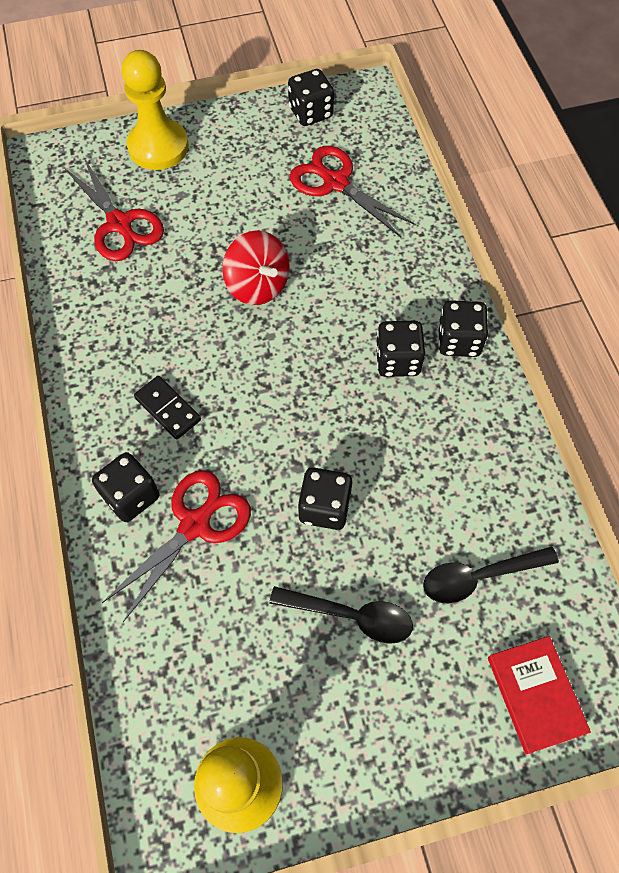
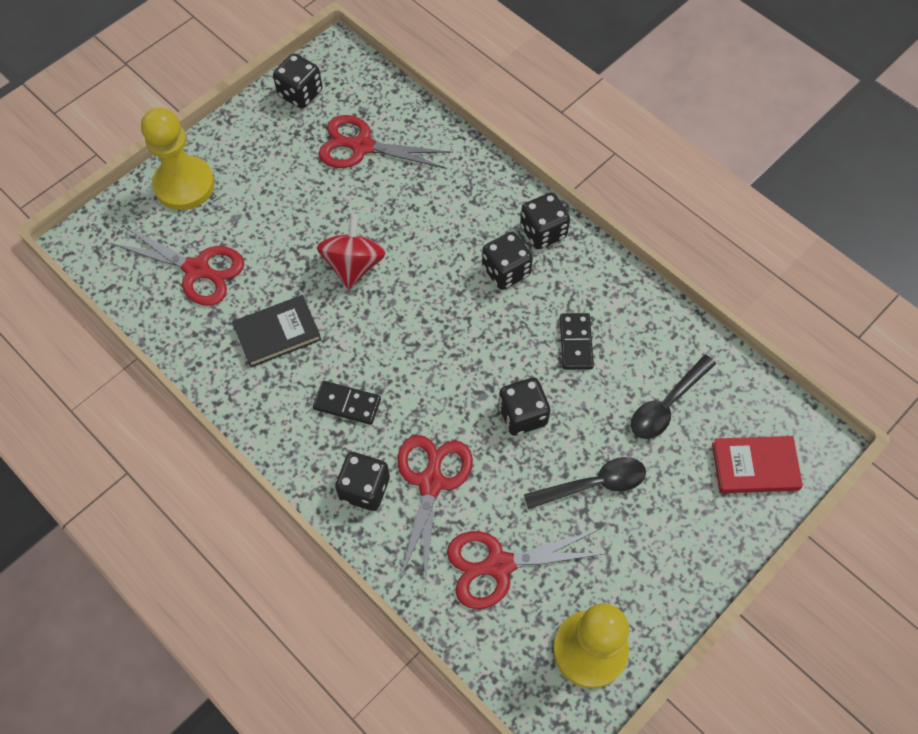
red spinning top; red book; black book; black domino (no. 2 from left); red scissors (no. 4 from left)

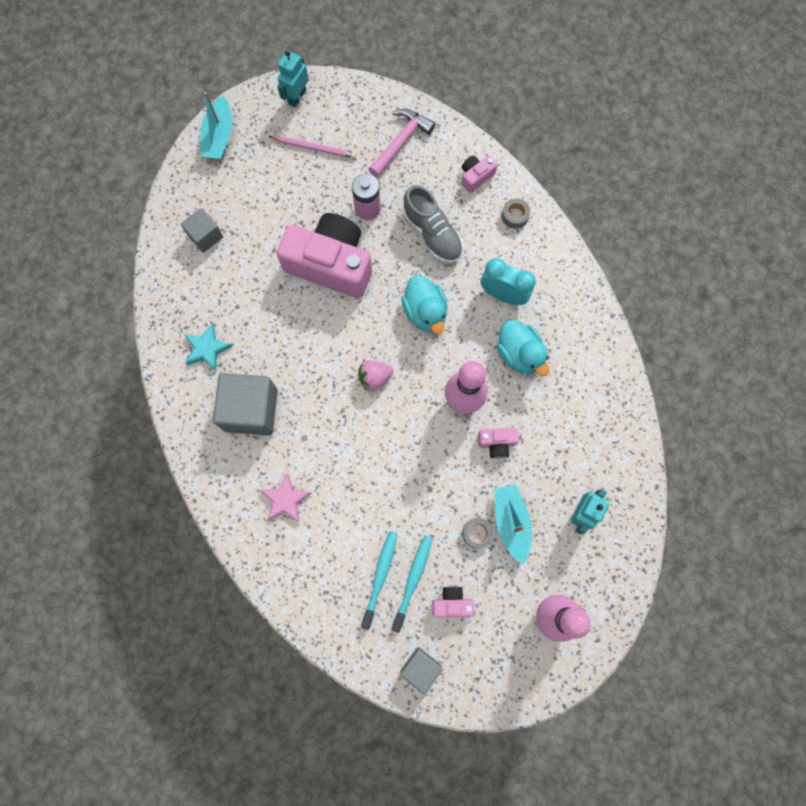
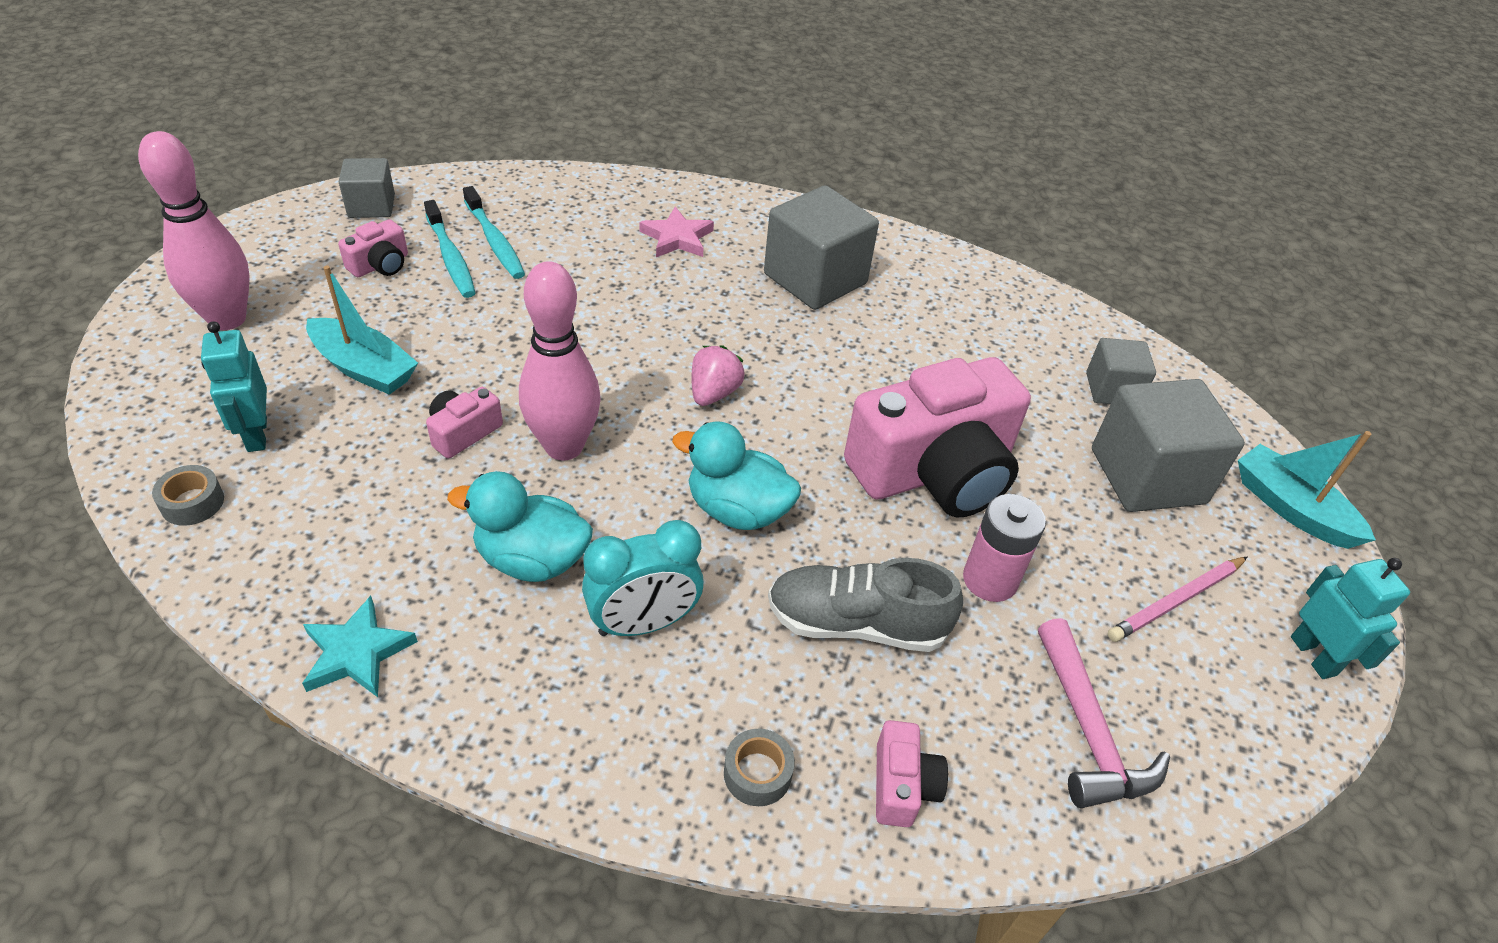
turquoise star; grey tape (no. 1 from left); grey cube (no. 4 from left)

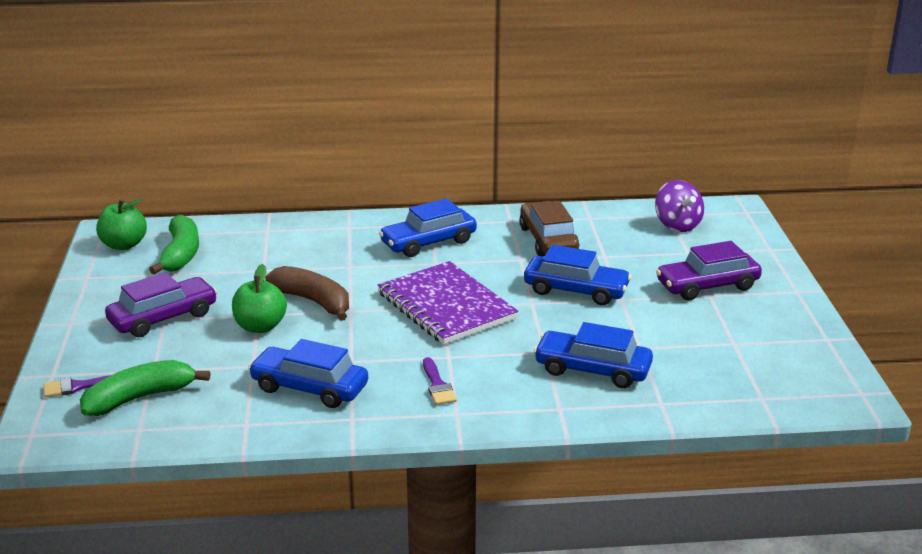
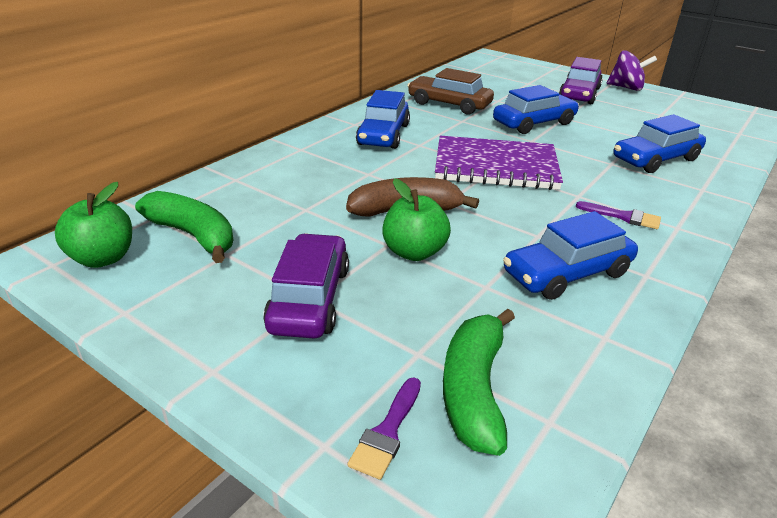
purple spinning top

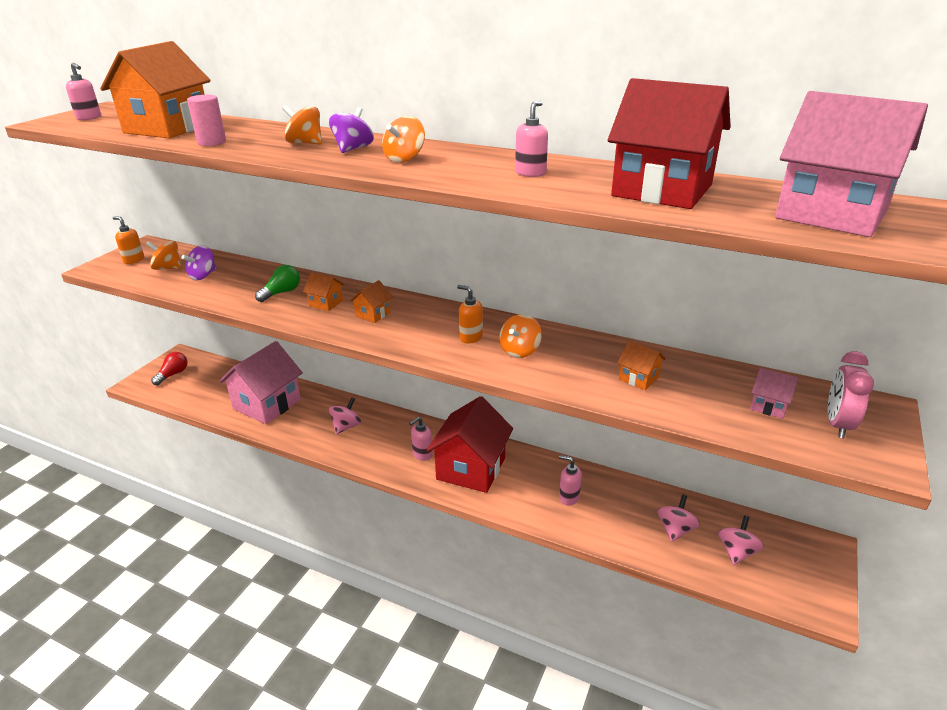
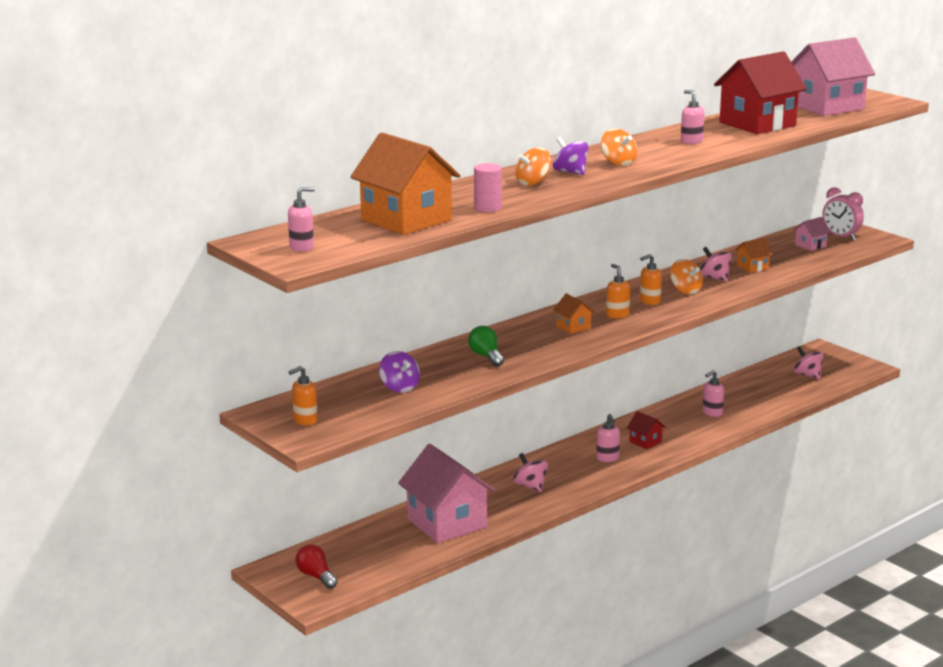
orange spinning top (no. 1 from left in the first image); orange house (no. 2 from left in the first image); red house (no. 1 from left); pink spinning top (no. 2 from left); orange soap dispenser (no. 2 from left)

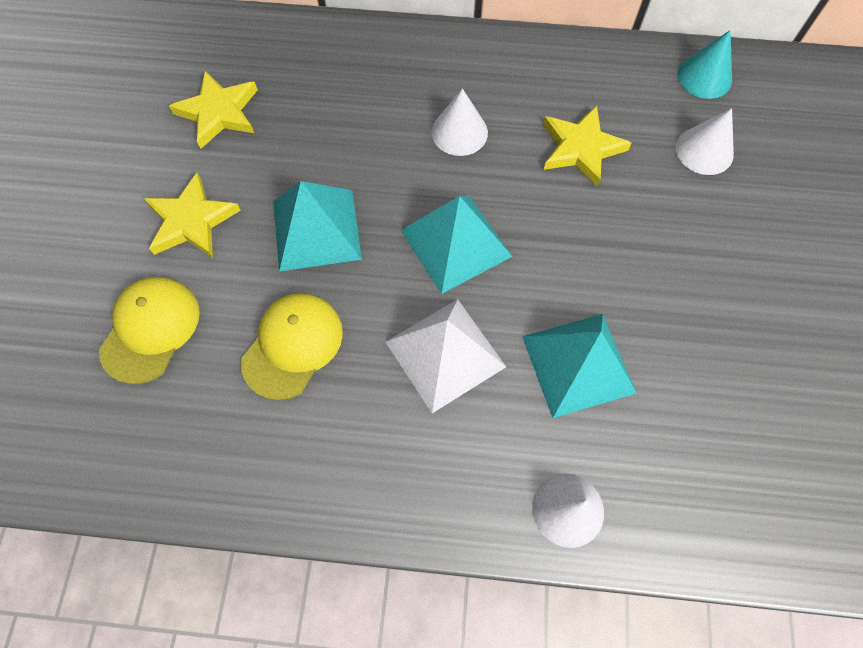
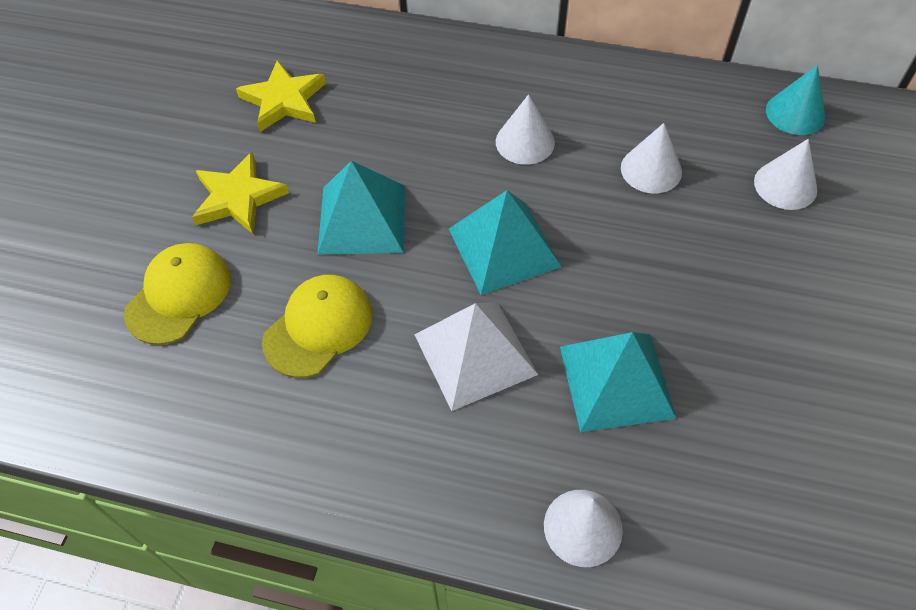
white cone (no. 3 from left)

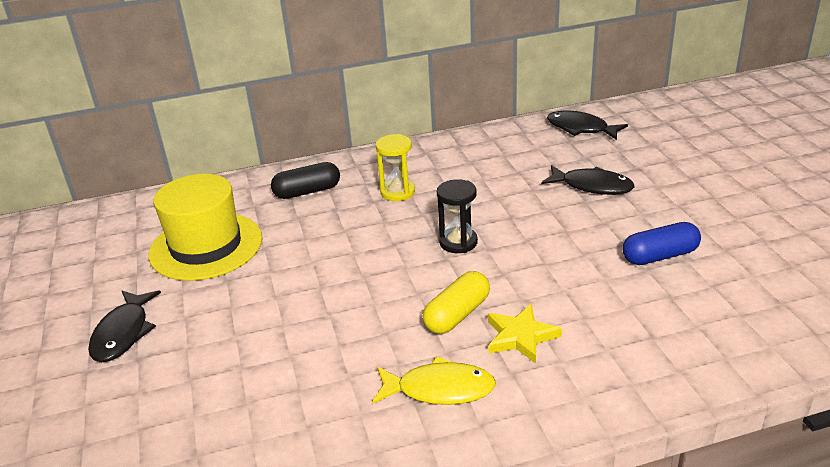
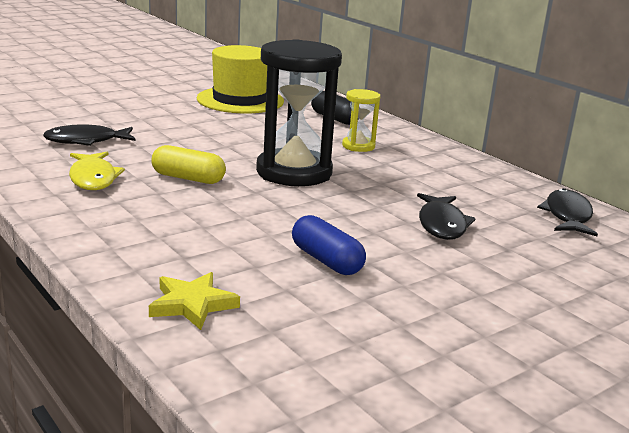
black hourglass; black fish (no. 1 from left); yellow star

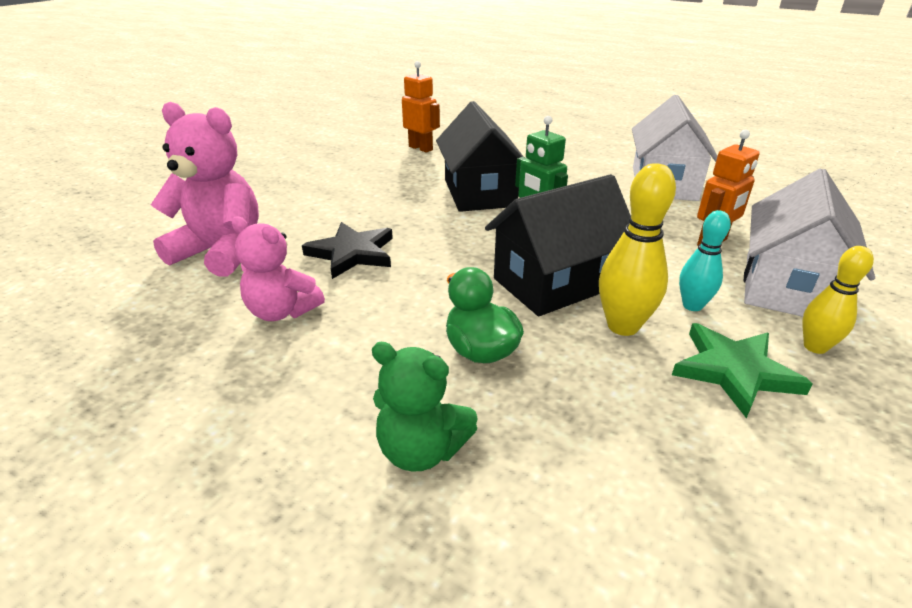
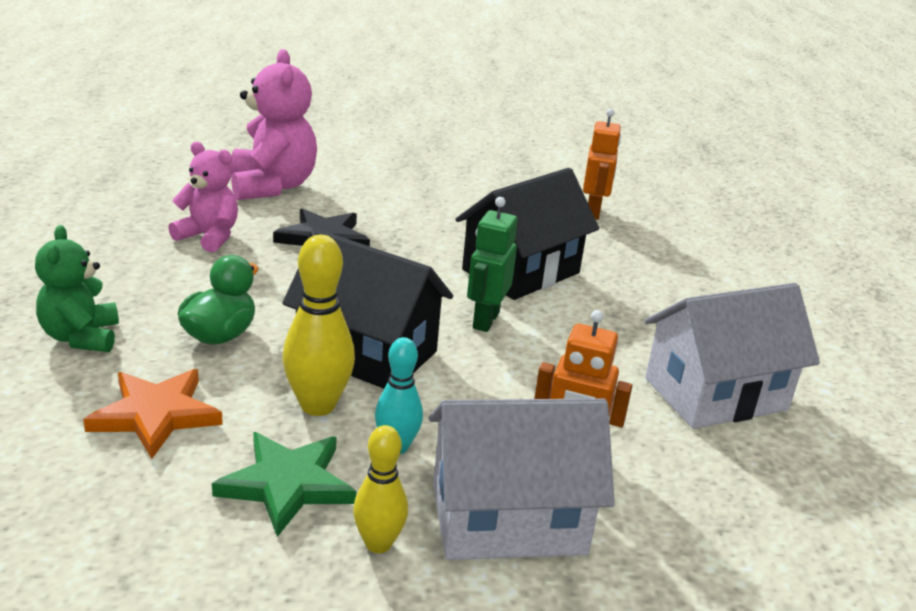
pink teddy bear (no. 1 from left); orange star

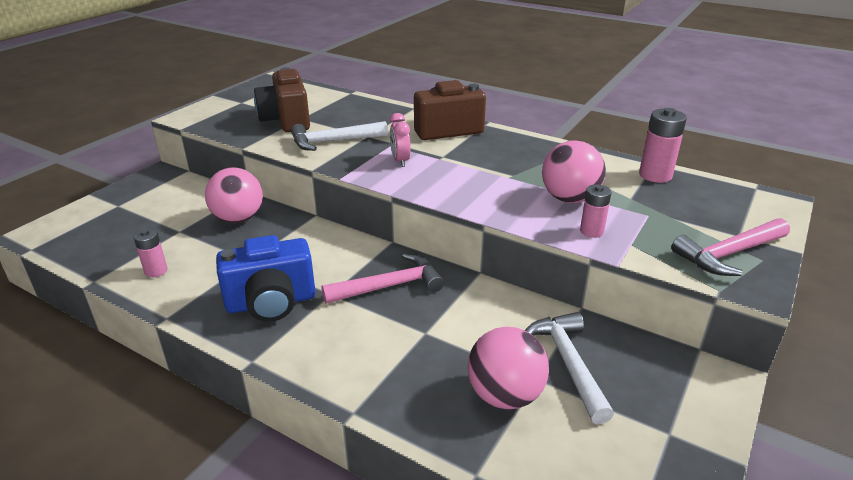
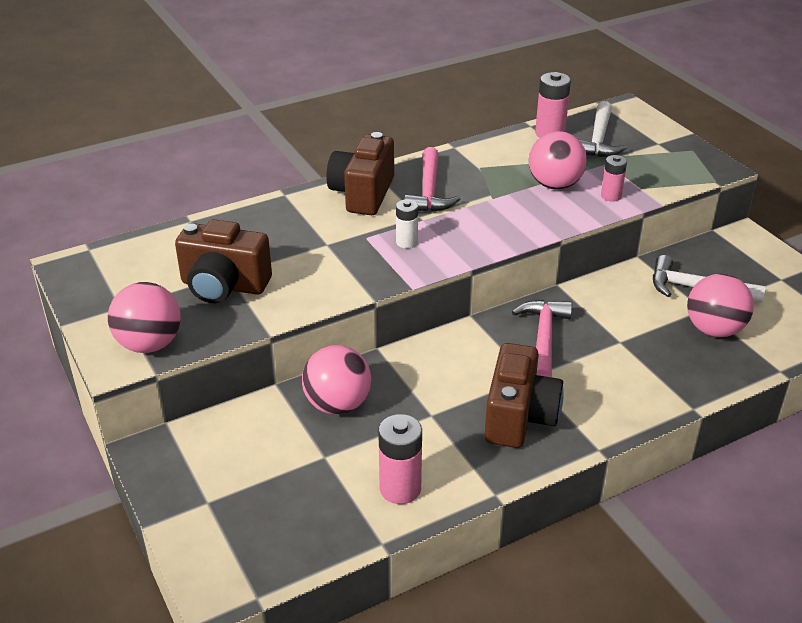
white battery; white hammer (no. 1 from left); pink hammer (no. 1 from left); pink battery (no. 1 from left); brown camera (no. 3 from left); pink ball (no. 1 from left)

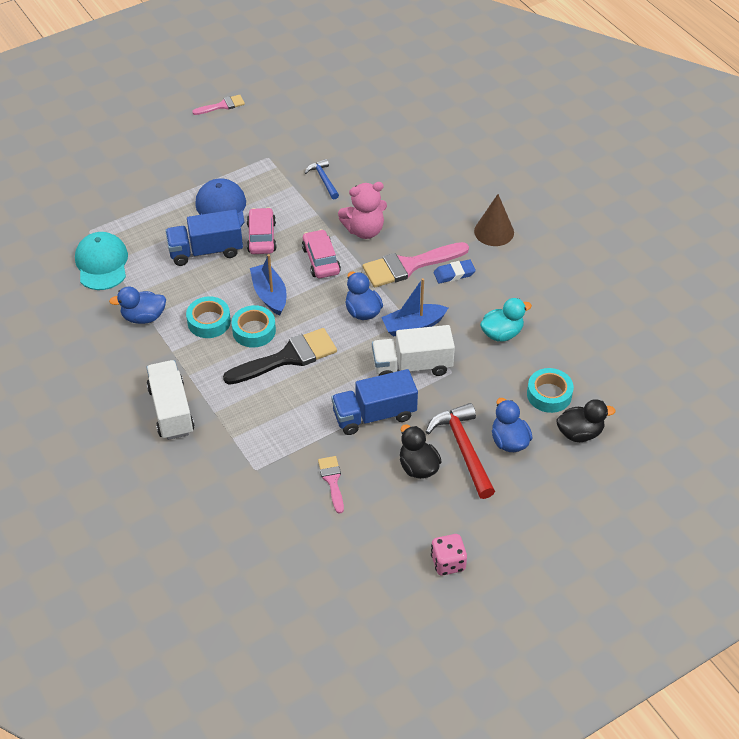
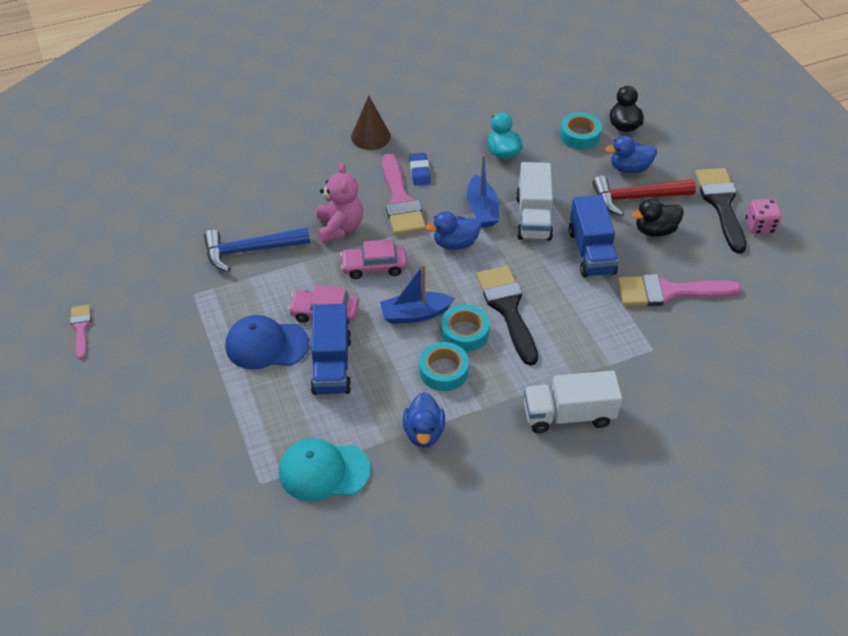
blue hammer; pink brush (no. 3 from left); black brush (no. 2 from left)

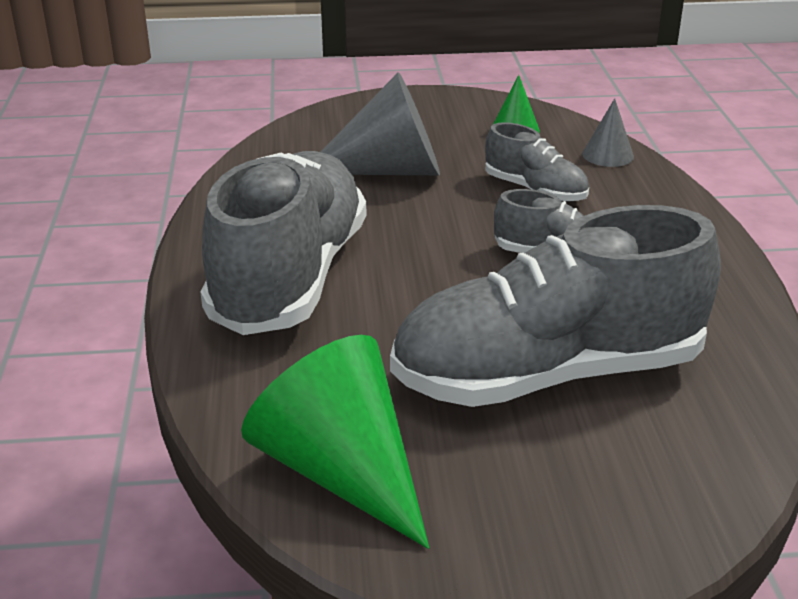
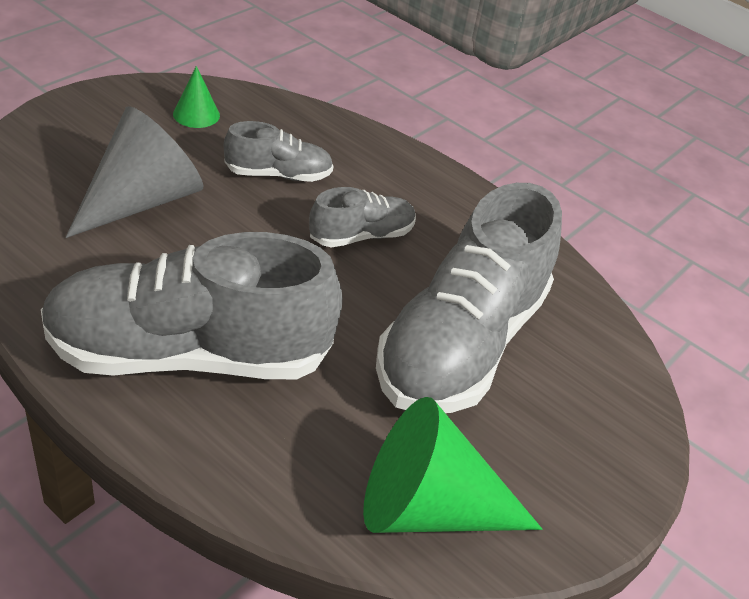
grey cone (no. 2 from left in the first image); grey shoe (no. 1 from left)

